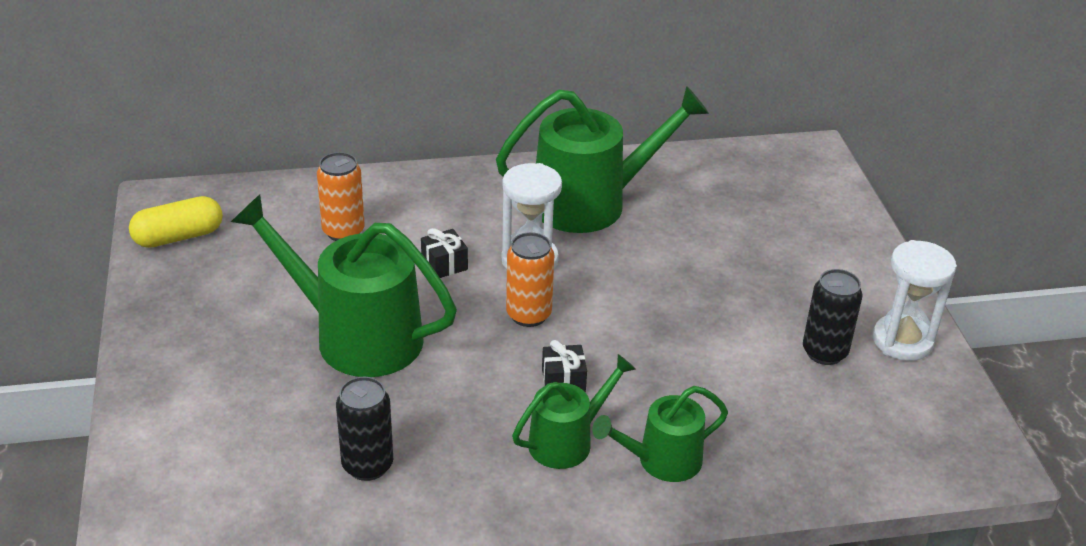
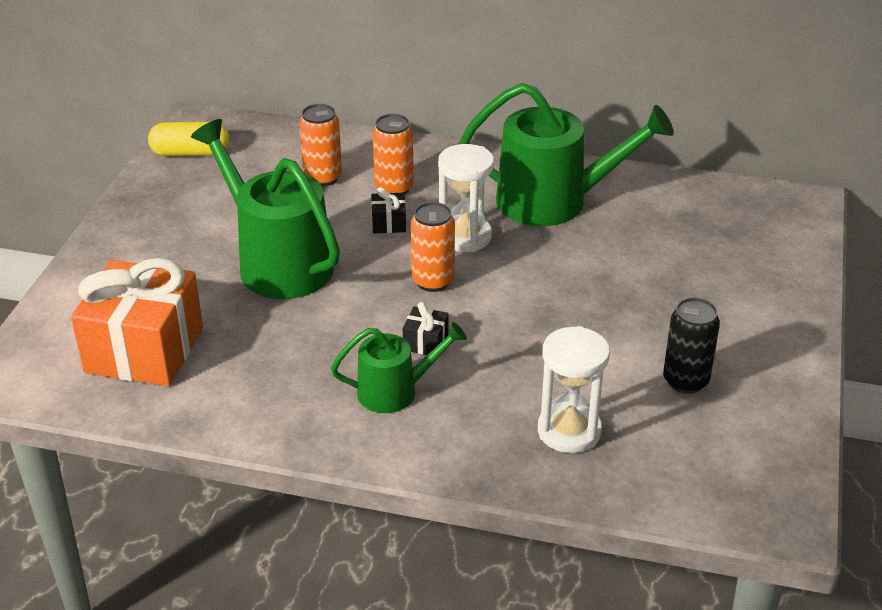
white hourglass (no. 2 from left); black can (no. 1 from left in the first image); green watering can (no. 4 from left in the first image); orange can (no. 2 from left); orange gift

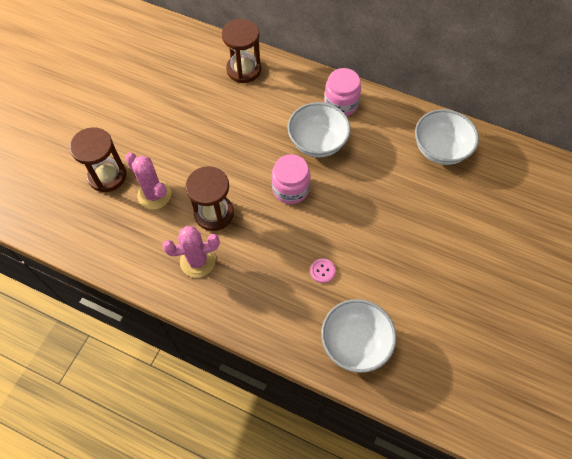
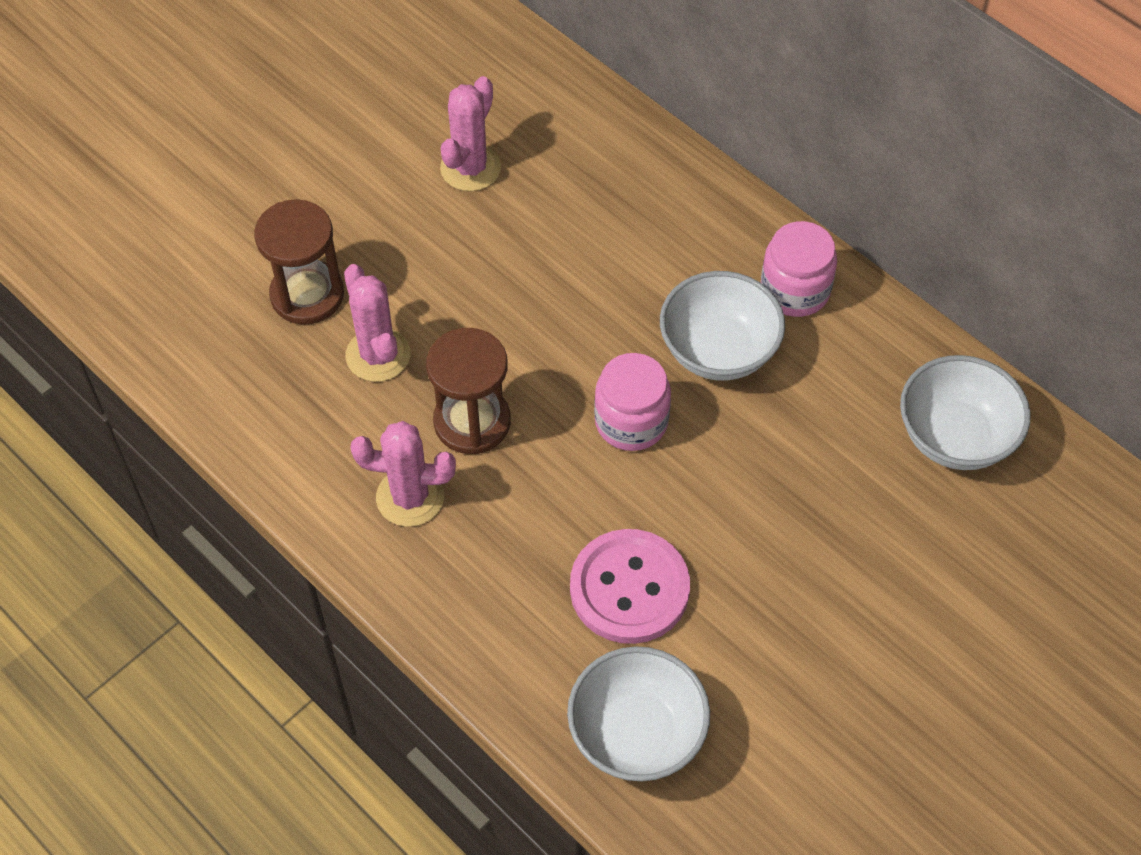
brown hourglass (no. 3 from left in the first image); pink button; pink cactus (no. 3 from left)

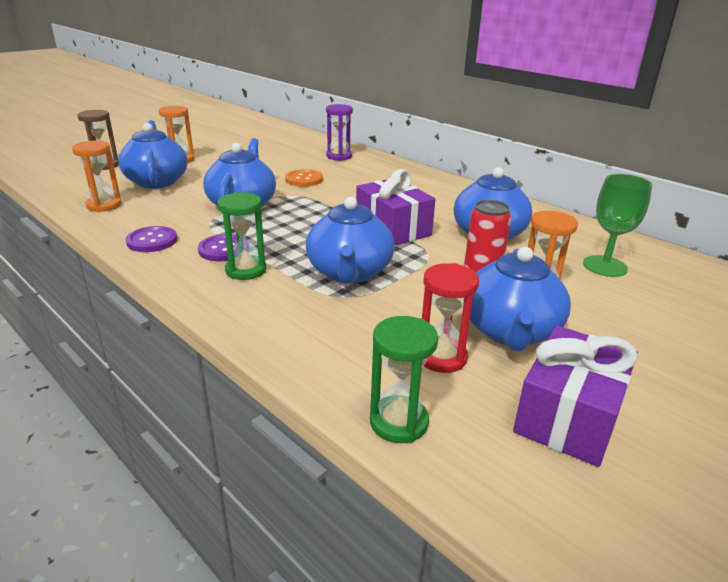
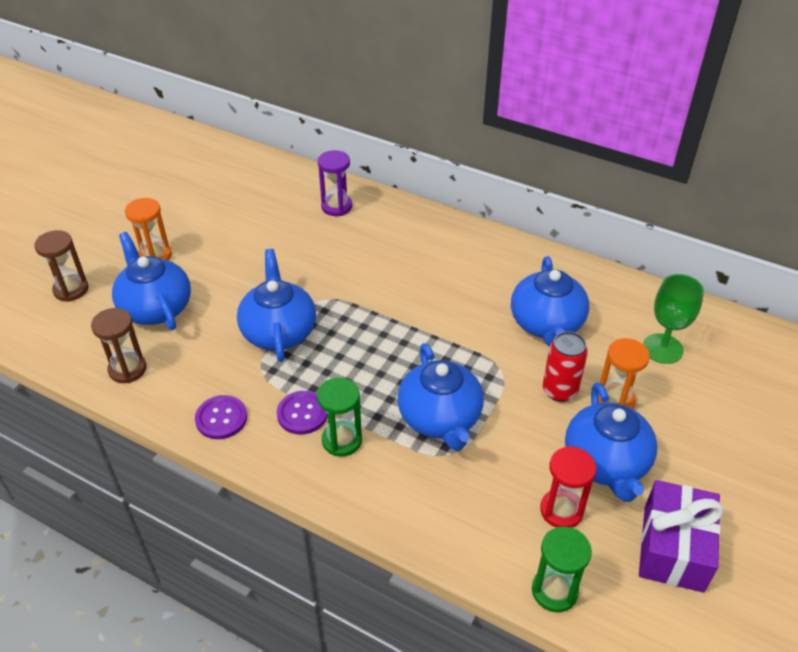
brown hourglass (no. 2 from left); orange button; purple gift (no. 1 from left in the first image)

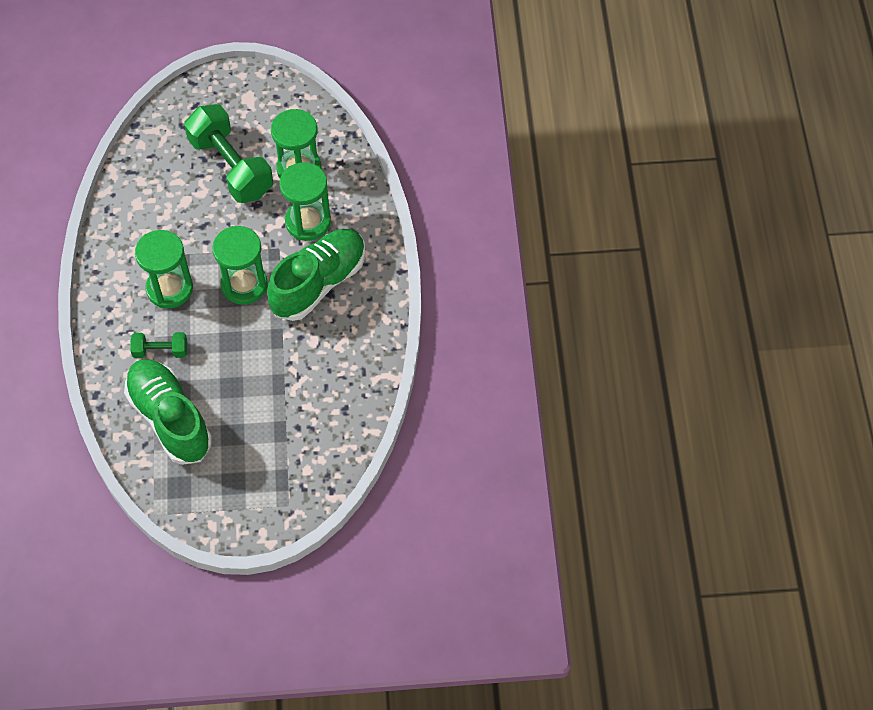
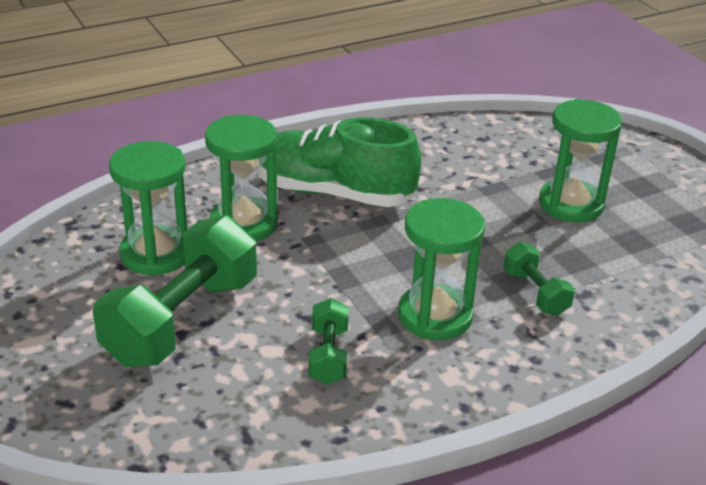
green hourglass (no. 4 from left); green shoe (no. 1 from left in the first image); green dumbbell (no. 2 from left)

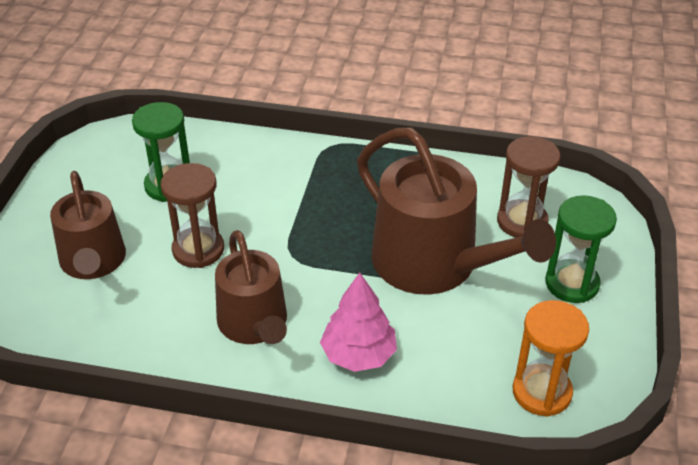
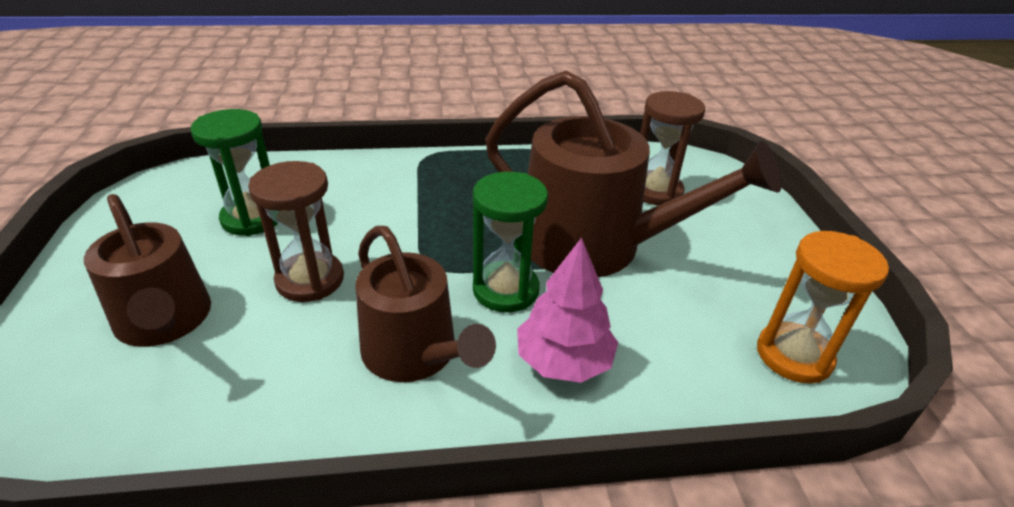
green hourglass (no. 2 from left)

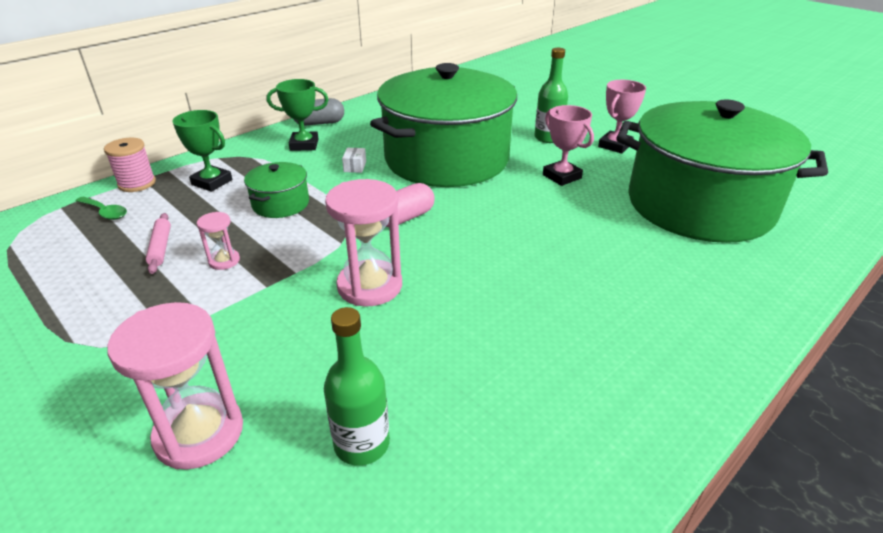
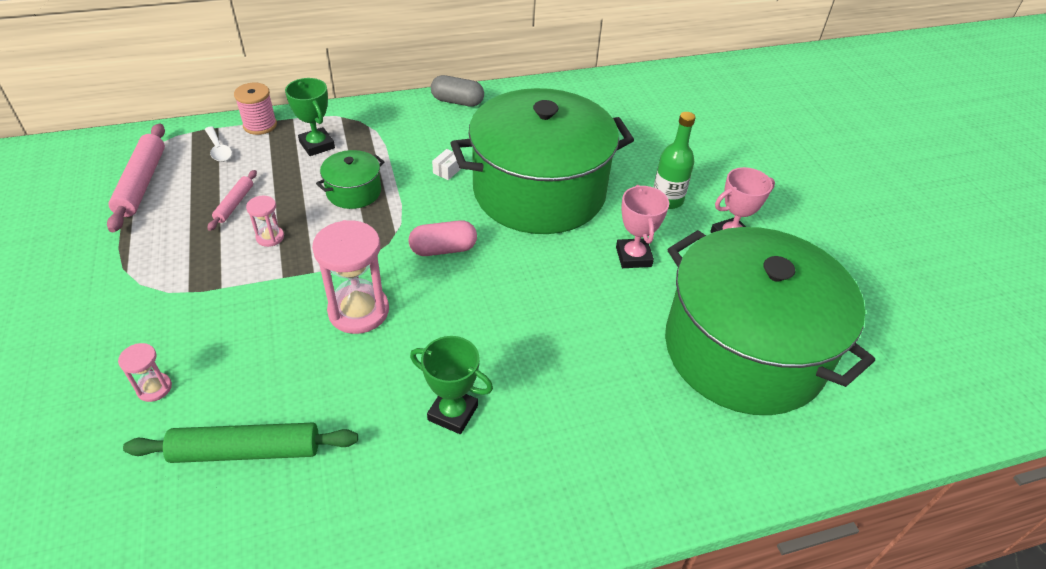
green trophy (no. 2 from left); white spoon; pink hourglass (no. 1 from left); green rolling pin; pink rolling pin (no. 1 from left)

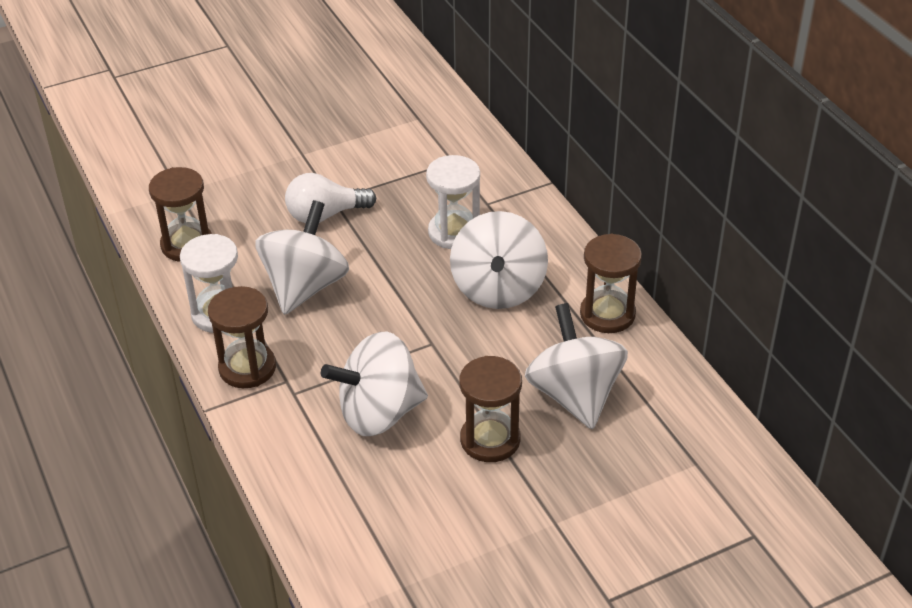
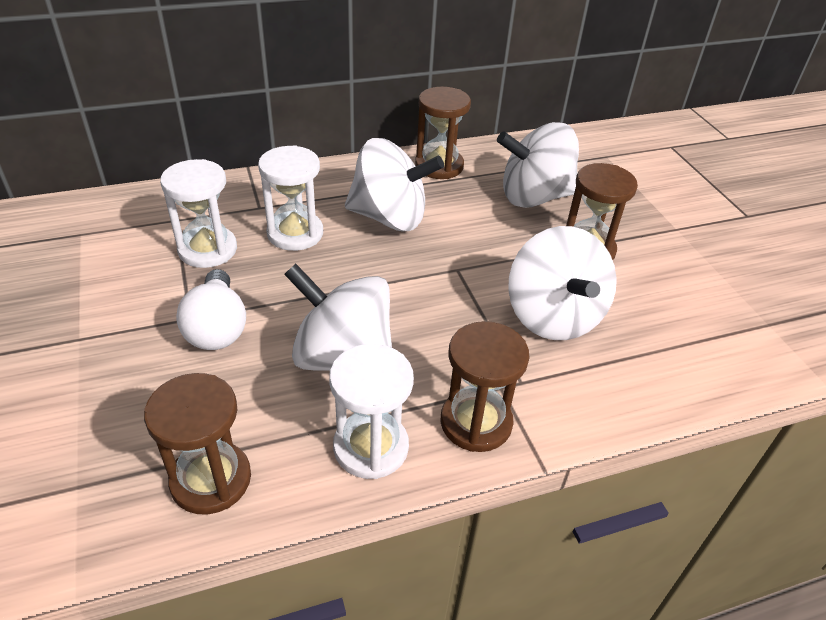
white hourglass (no. 1 from left)

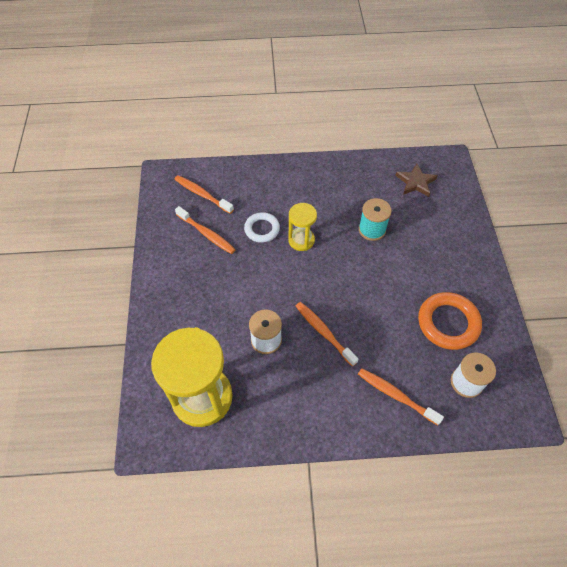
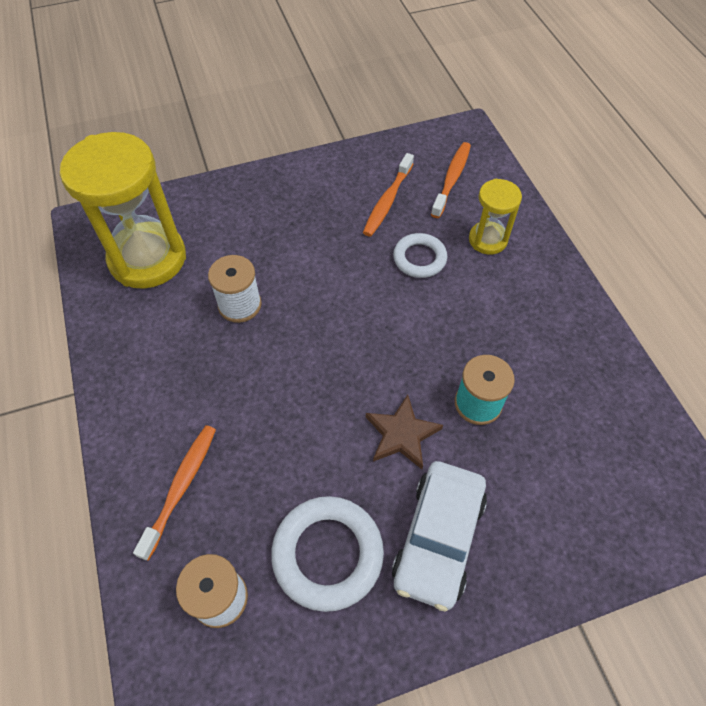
brown star; yellow hourglass (no. 2 from left); white ring (no. 1 from left); orange toothbrush (no. 3 from left in the first image); white car

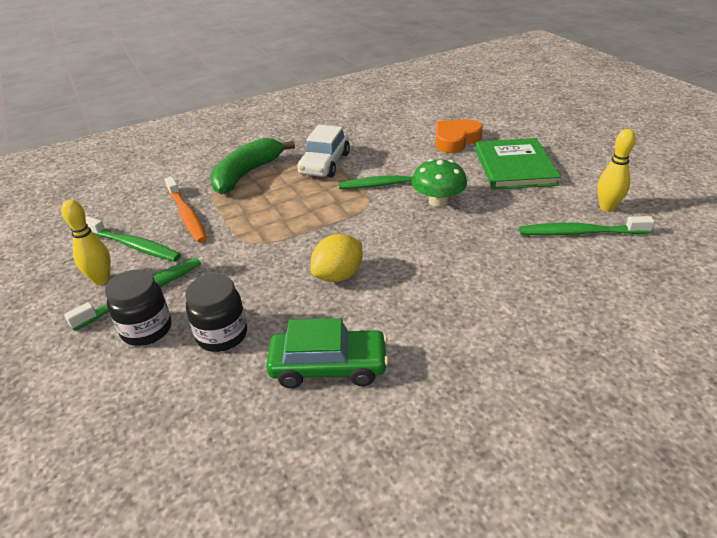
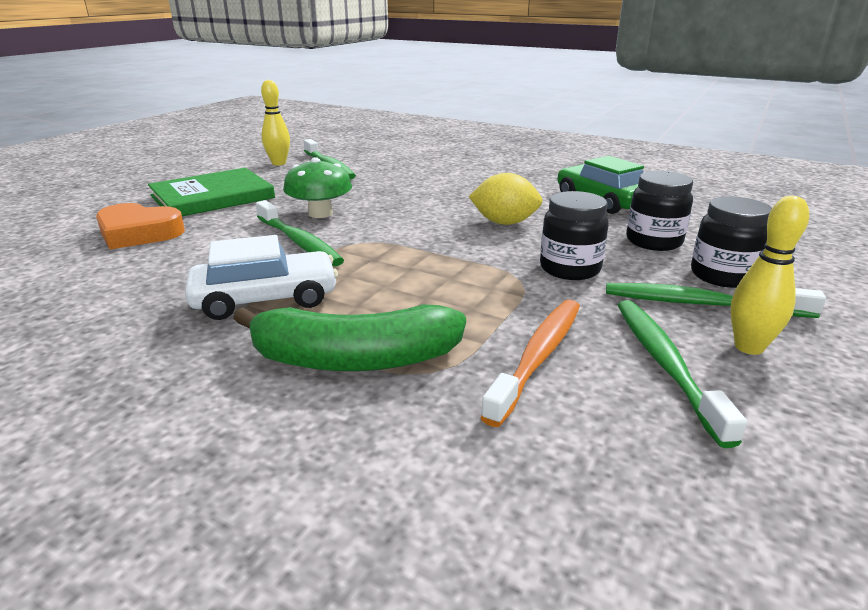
black jar (no. 1 from left)

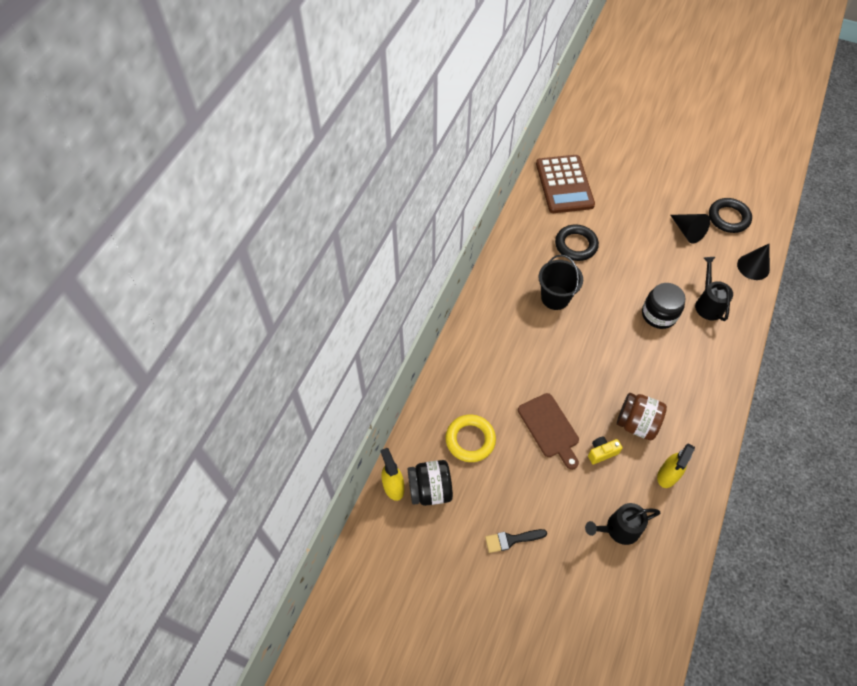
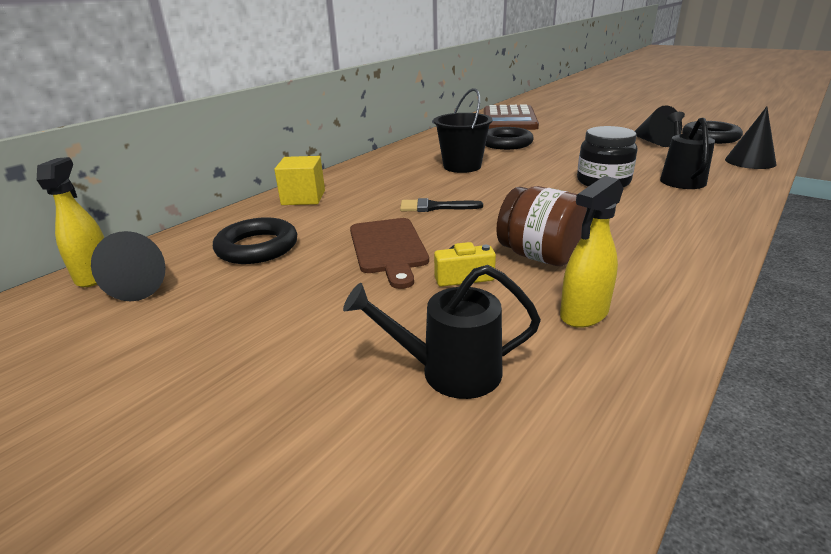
black ring (no. 1 from left); black cone (no. 1 from left); black brush; yellow cube

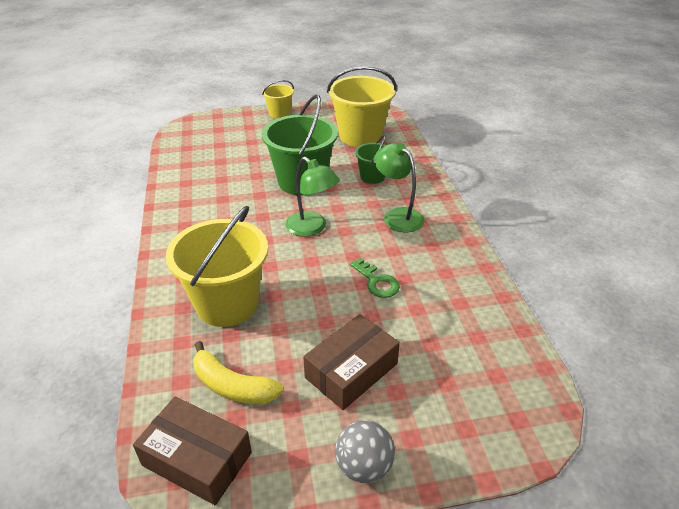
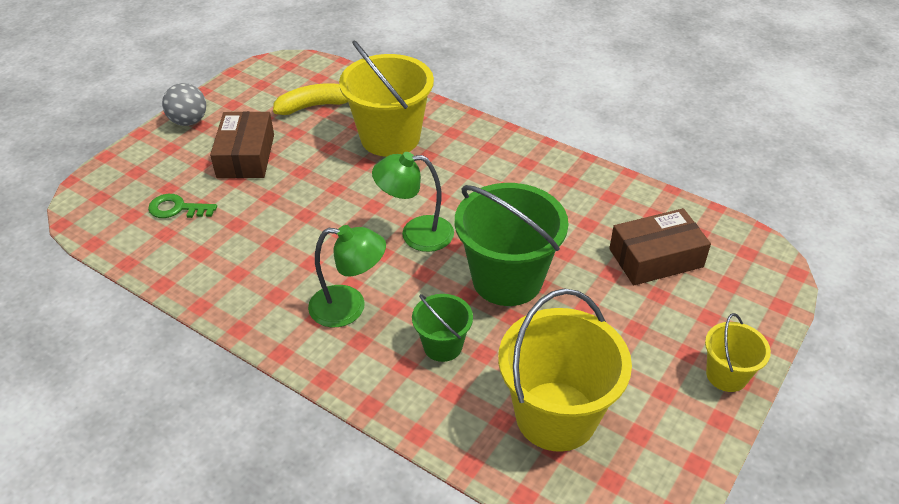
green key; brown box (no. 2 from left)

